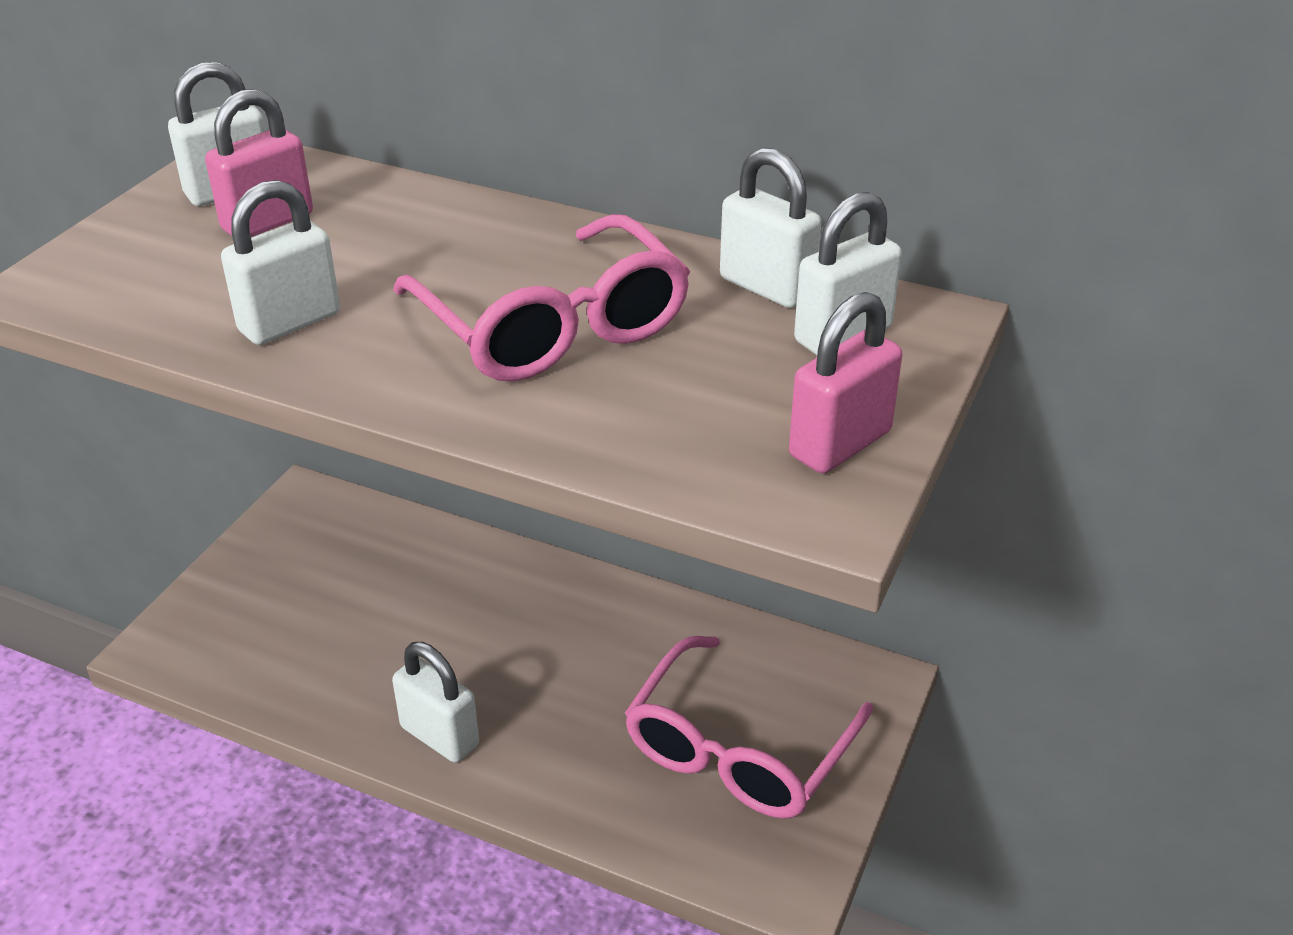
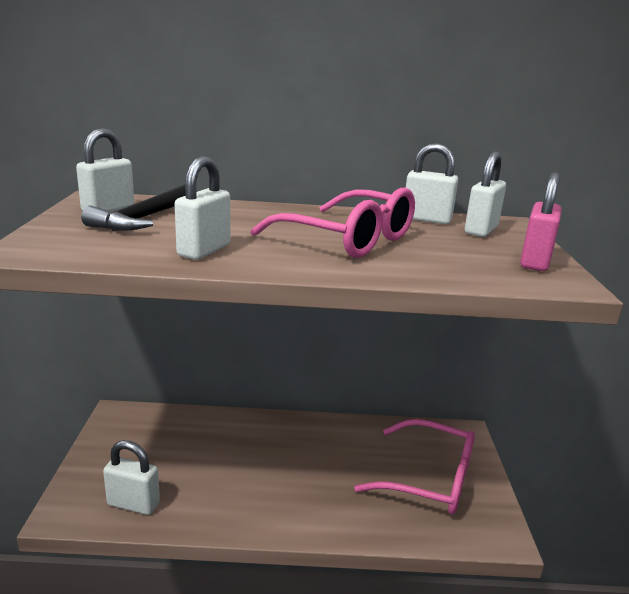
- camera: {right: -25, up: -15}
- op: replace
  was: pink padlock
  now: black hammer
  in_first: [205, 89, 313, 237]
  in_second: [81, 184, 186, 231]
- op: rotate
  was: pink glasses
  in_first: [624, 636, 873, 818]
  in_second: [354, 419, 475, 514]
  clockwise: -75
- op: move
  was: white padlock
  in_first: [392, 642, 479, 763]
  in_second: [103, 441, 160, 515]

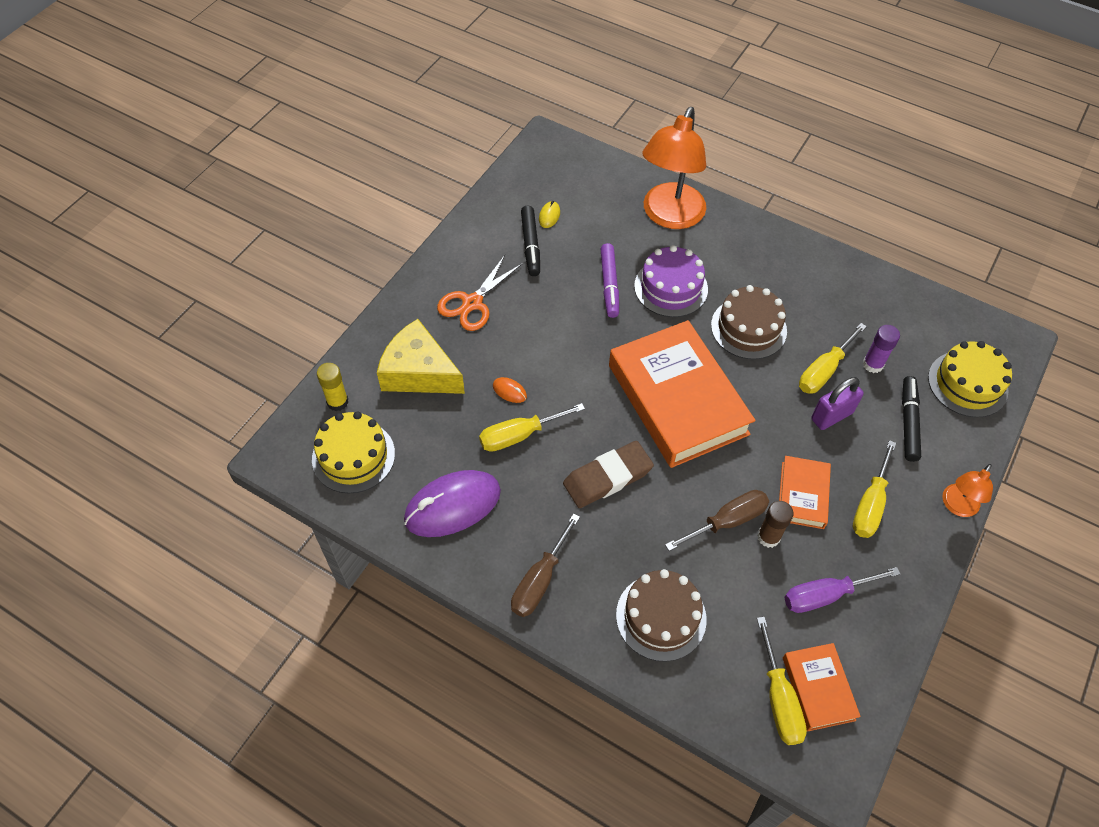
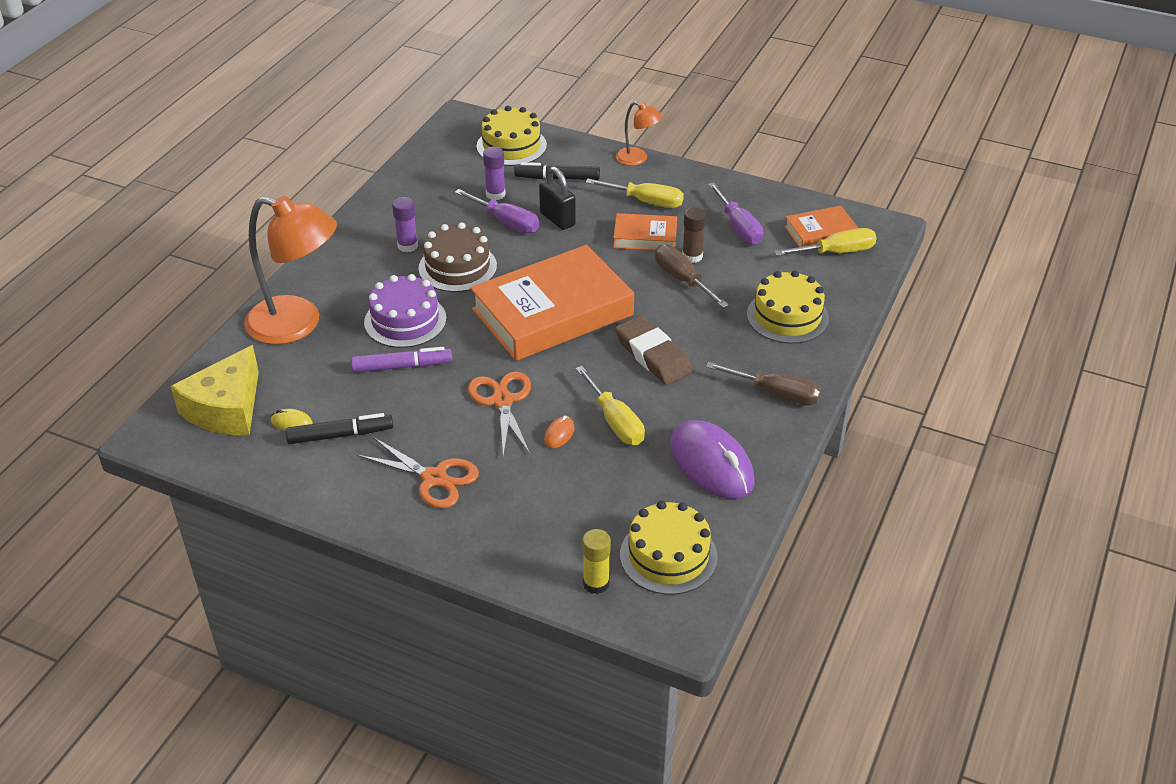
- camera: {right: -95, up: -15}
- op: move
  was: yellow cheese
  in_first: [377, 319, 465, 394]
  in_second: [171, 345, 259, 435]
- op: recolor
  was: yellow screwdriver
  now: purple screwdriver
  in_first: [799, 323, 867, 394]
  in_second: [455, 189, 539, 233]
- op: recolor
  was: purple padlock
  now: black padlock
  in_first: [811, 377, 864, 430]
  in_second: [539, 167, 576, 230]
- op: recolor
  was: brown cake
  now: yellow cake
  in_first: [616, 569, 707, 662]
  in_second: [747, 270, 829, 344]
- op: insert
  now: purple glue stick
  in_second: [392, 197, 418, 252]
- op: insert
  now: orange scissors
  in_second: [468, 372, 531, 456]

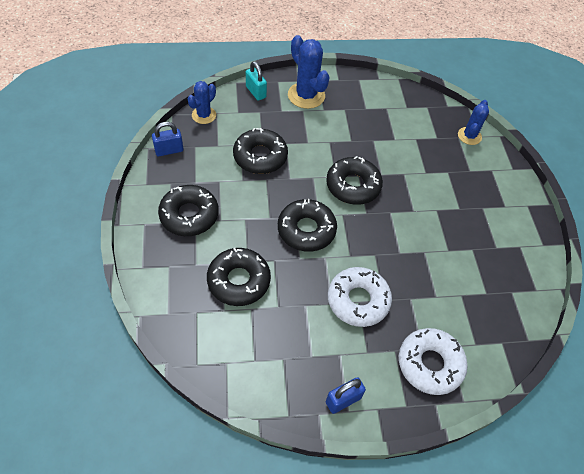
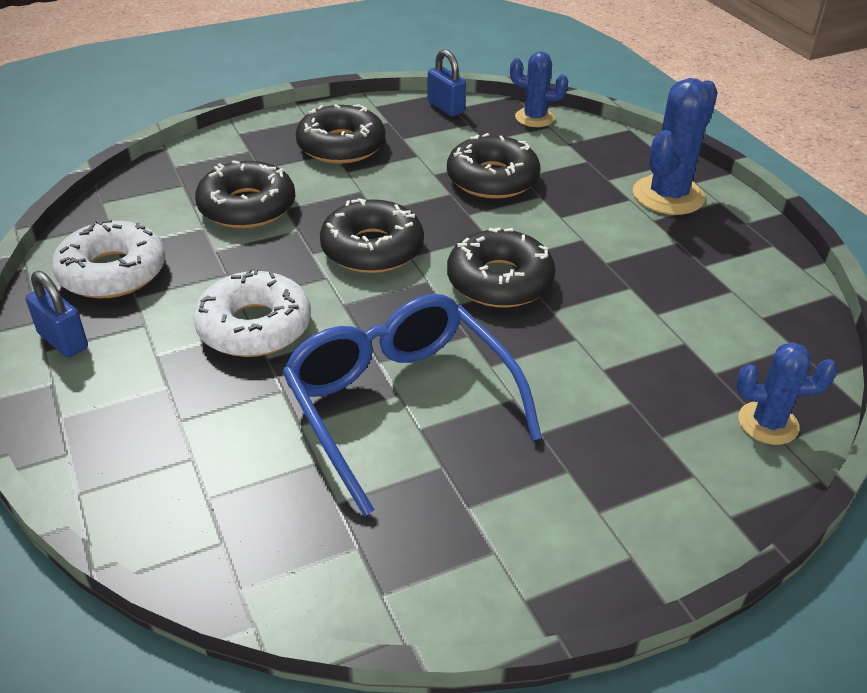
- camera: {right: 75, up: -15}
- op: delete
  was: turquoise padlock
  in_first: [246, 61, 267, 101]
- op: move
  was: white donut
  in_first: [399, 328, 468, 395]
  in_second: [52, 219, 165, 298]
- op: insert
  now: blue glasses
  in_second: [282, 294, 542, 516]

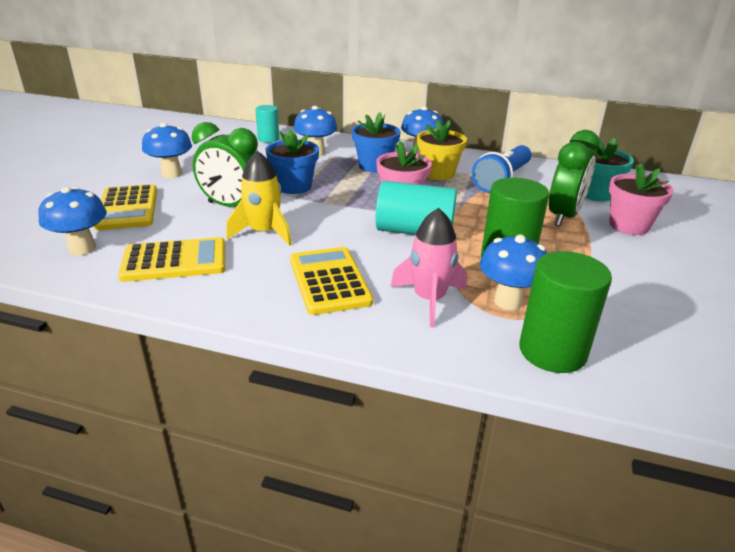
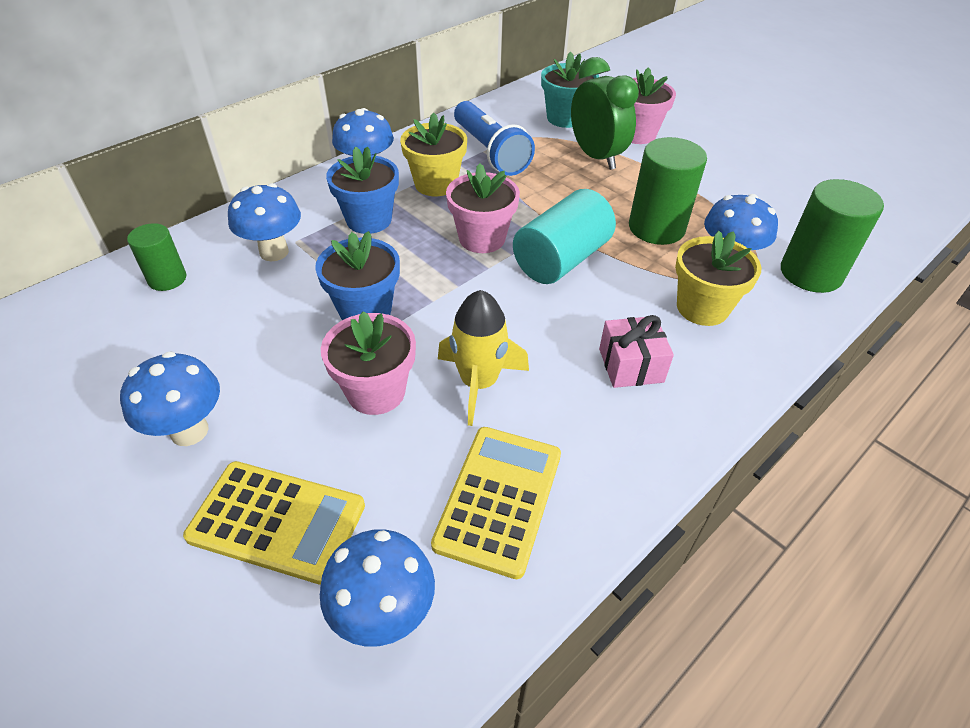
- camera: {right: -60, up: 15}
- op: recolor
  was: turquoise cylinder
  now: green cylinder
  in_first: [255, 105, 279, 143]
  in_second: [127, 223, 186, 291]
- op: replace
  was: green clock
  now: pink flower pot
  in_first: [192, 122, 258, 207]
  in_second: [321, 311, 416, 415]
- op: replace
  was: pink rocket
  now: yellow flower pot
  in_first: [390, 208, 467, 327]
  in_second: [675, 231, 761, 326]
- op: replace
  was: yellow calculator
  now: pink gift
  in_first: [290, 247, 373, 315]
  in_second: [599, 315, 674, 388]

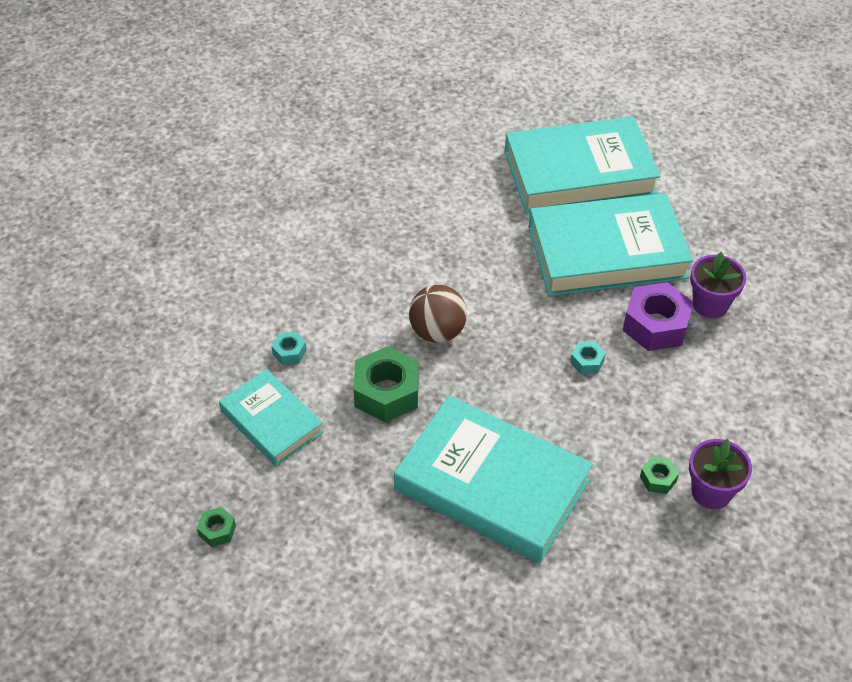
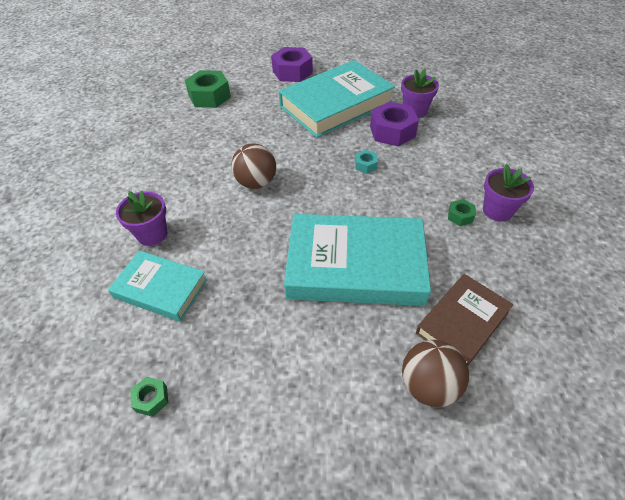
- camera: {right: -25, up: 0}
- op: replace
  was: turquoise book
  now: purple nut
  in_first: [505, 116, 660, 213]
  in_second: [271, 47, 313, 82]
- op: replace
  was: turquoise nut
  now: purple flower pot
  in_first: [271, 331, 307, 365]
  in_second: [116, 191, 167, 246]
- op: move
  was: green nut
  in_first: [353, 346, 419, 422]
  in_second: [185, 70, 231, 108]
- op: insert
  now: brown book
  in_second: [416, 274, 513, 365]
- op: insert
  now: brown ball
  in_second: [402, 340, 469, 407]

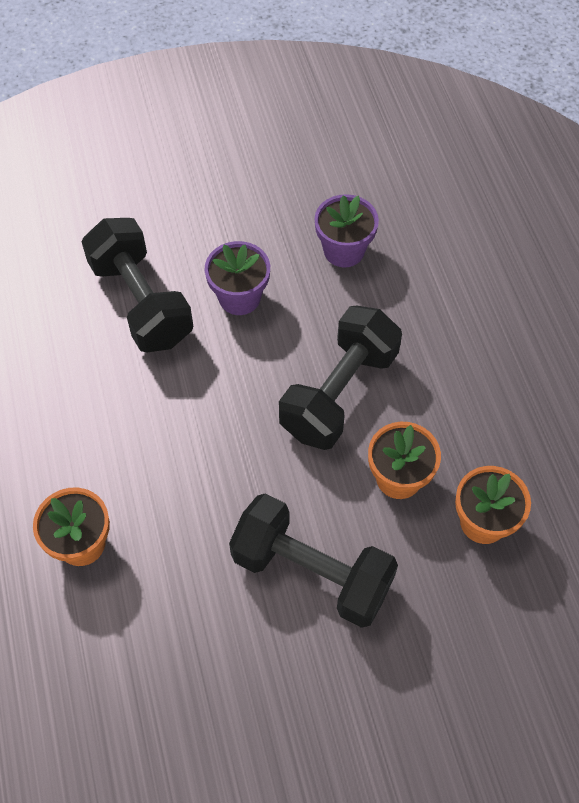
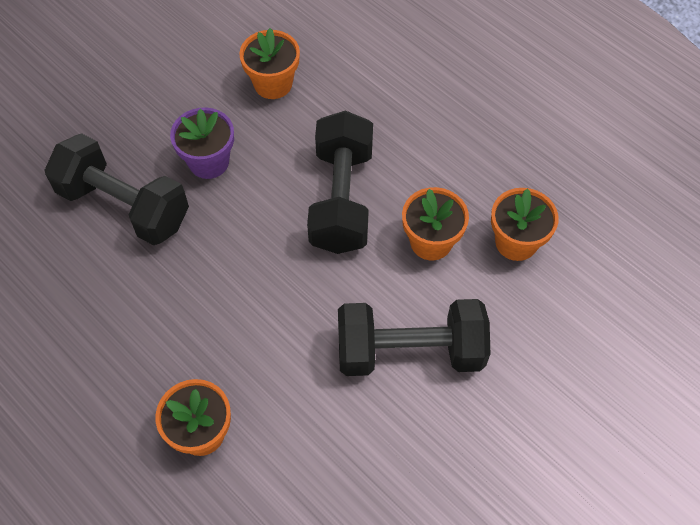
- camera: {right: -30, up: 0}
- op: recolor
  was: purple flower pot
  now: orange flower pot
  in_first: [315, 194, 379, 268]
  in_second: [239, 28, 300, 99]

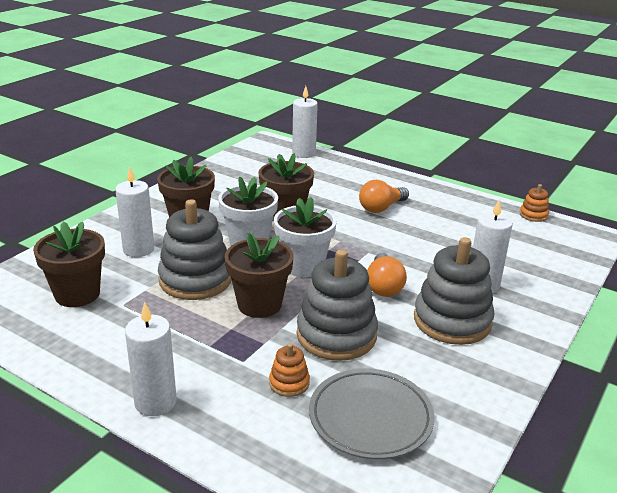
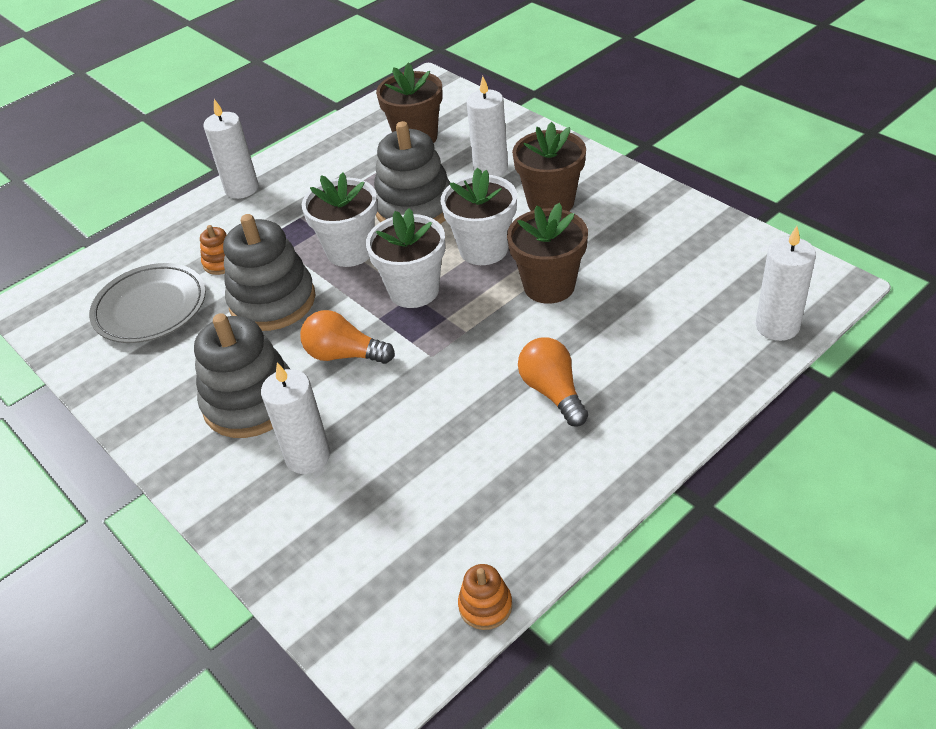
- camera: {right: 110, up: 15}
- op: recolor
  was: brown flower pot
  now: white flower pot
  in_first: [225, 232, 294, 318]
  in_second: [302, 172, 378, 267]

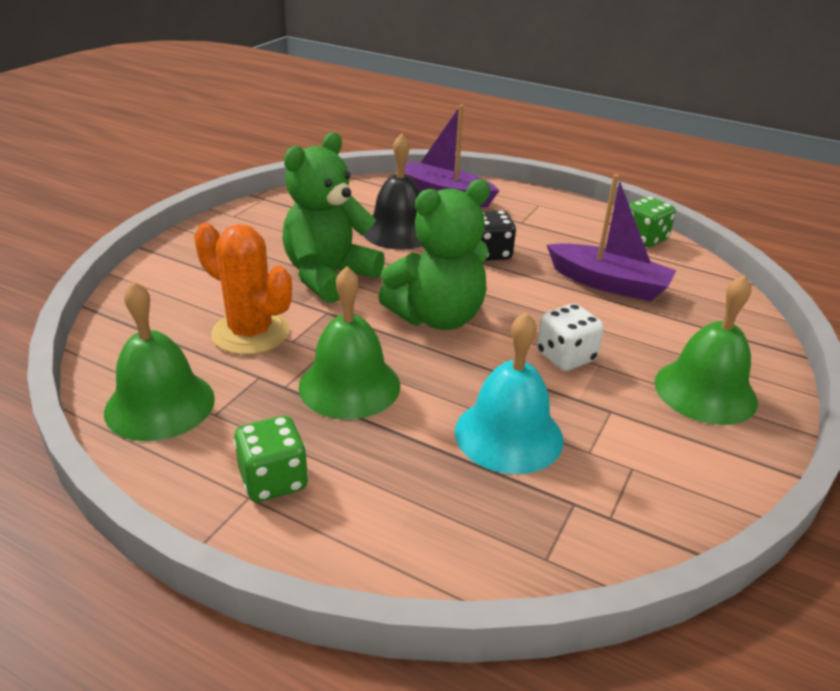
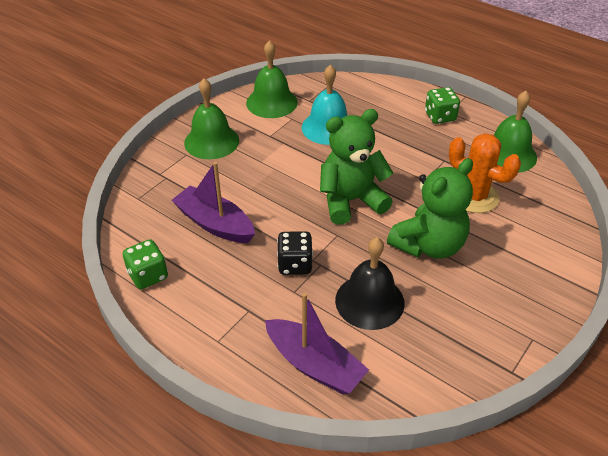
- camera: {right: -170, up: 10}
- op: move
  was: green bell
  in_first: [298, 266, 400, 419]
  in_second: [246, 40, 298, 118]
- op: delete
  was: white dice
  in_first: [537, 304, 604, 371]

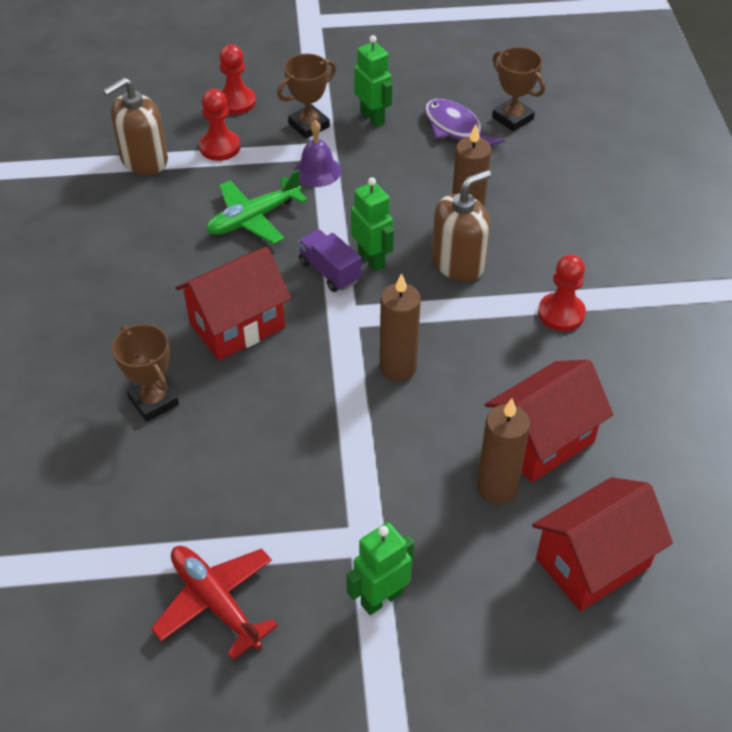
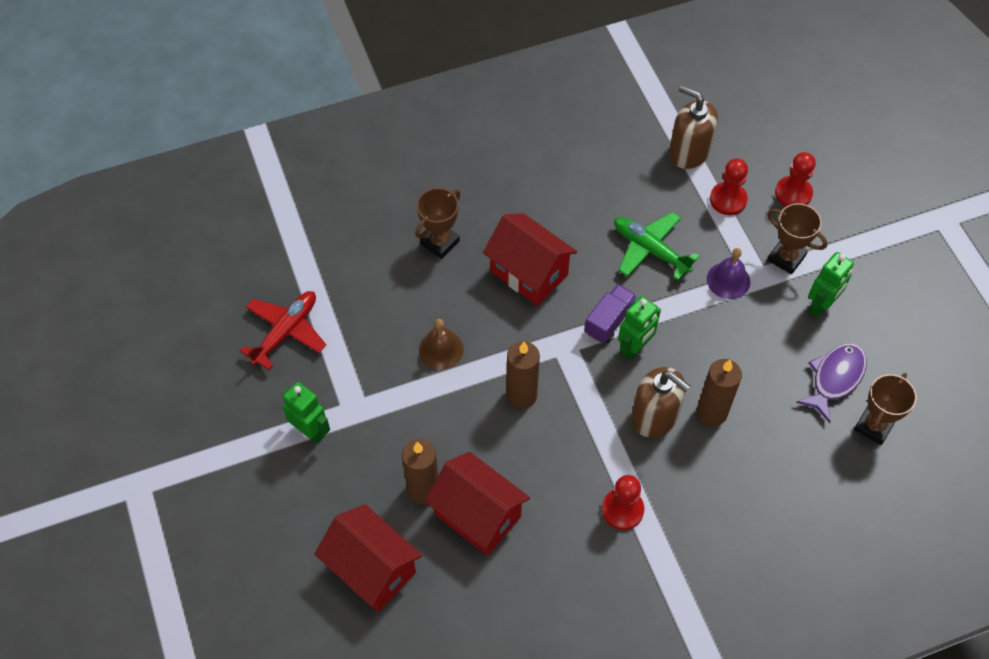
- camera: {right: 75, up: 10}
- op: insert
  now: brown bell
  in_second: [419, 319, 464, 370]

